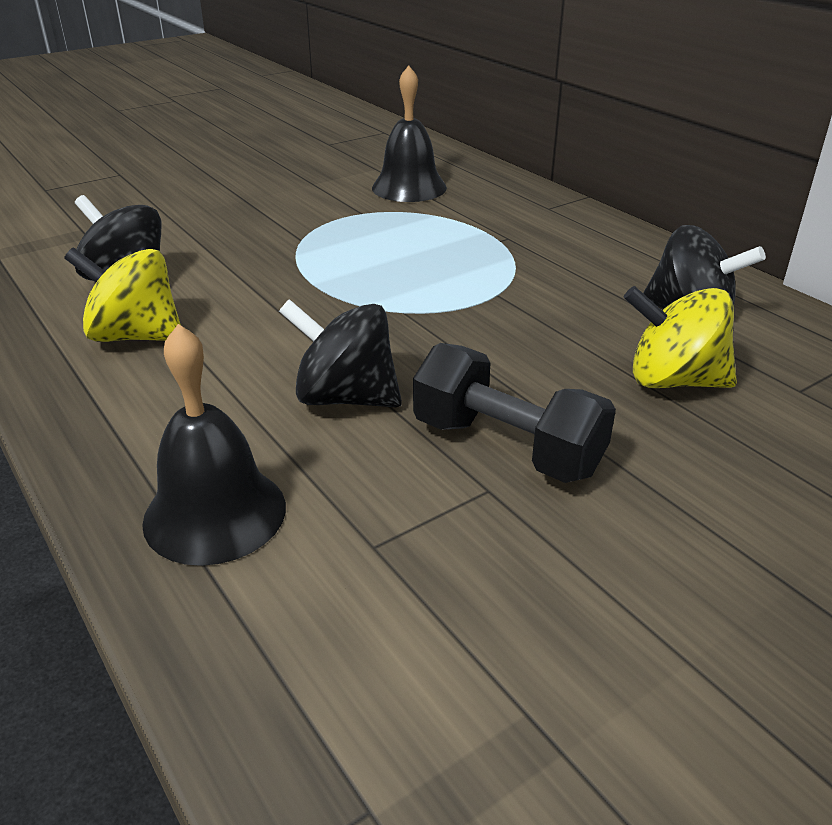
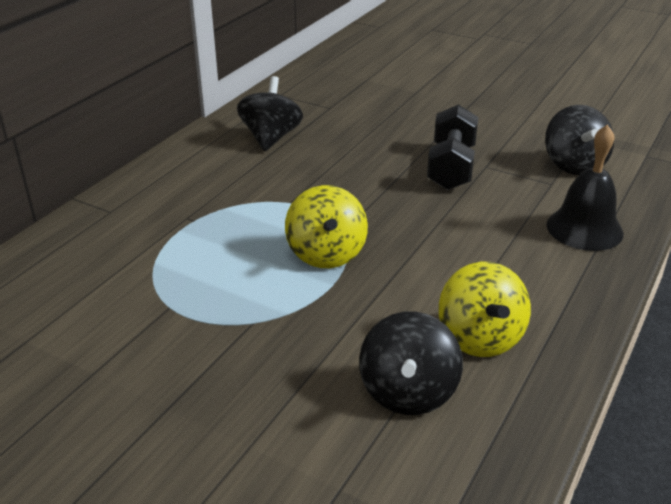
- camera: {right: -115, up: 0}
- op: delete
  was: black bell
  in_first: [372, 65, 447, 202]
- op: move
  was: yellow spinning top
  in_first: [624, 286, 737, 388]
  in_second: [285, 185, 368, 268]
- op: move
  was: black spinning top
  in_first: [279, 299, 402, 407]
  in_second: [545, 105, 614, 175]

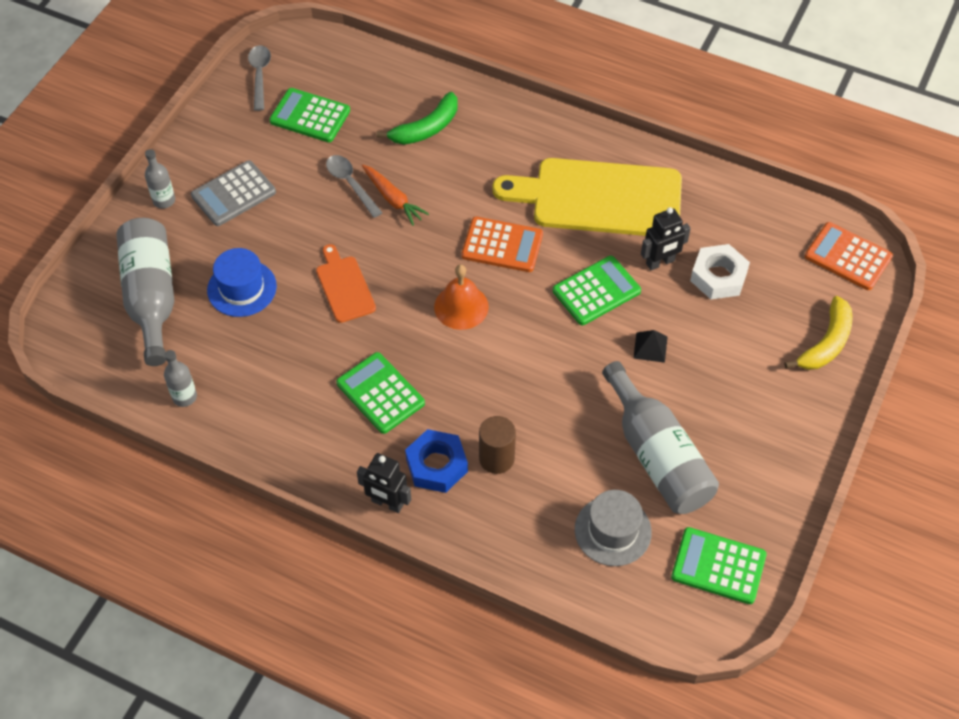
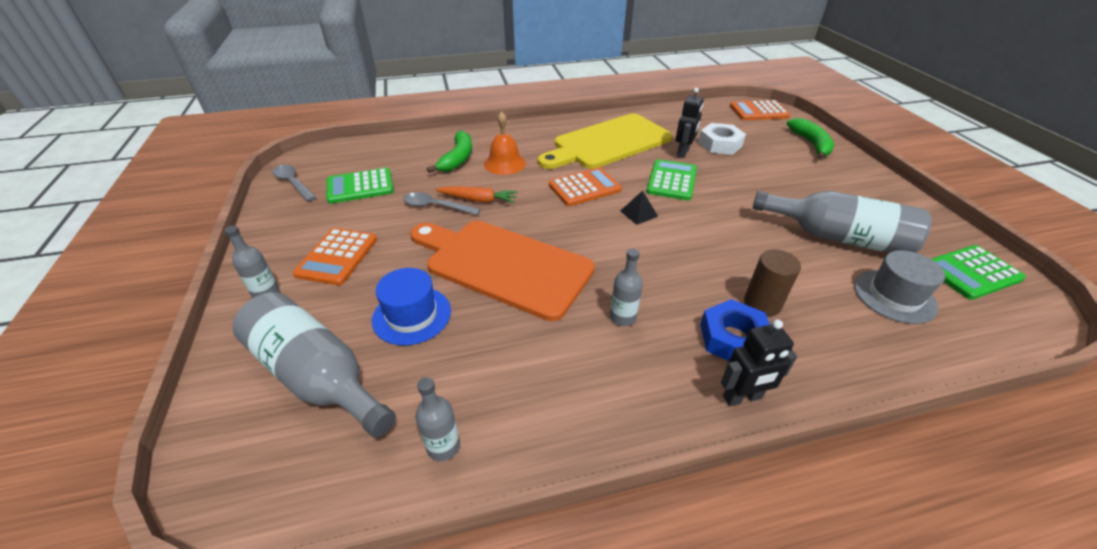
- camera: {right: -40, up: -15}
- op: recolor
  was: grey calculator
  now: orange calculator
  in_first: [191, 160, 276, 226]
  in_second: [293, 228, 377, 285]
- op: resize
  was: orange cutting board
  in_first: [316, 244, 376, 323]
  in_second: [410, 221, 595, 321]
  ratio: 2.09
- op: move
  was: orange bell
  in_first: [434, 264, 489, 330]
  in_second: [484, 111, 526, 175]
- op: recolor
  was: yellow banana
  now: green banana
  in_first: [785, 296, 853, 370]
  in_second: [787, 118, 834, 159]
- op: move
  was: black pyramid
  in_first: [633, 330, 668, 363]
  in_second: [620, 191, 658, 225]
- op: replace
  was: green calculator
  now: grey bottle
  in_first: [336, 352, 425, 434]
  in_second: [610, 249, 643, 326]

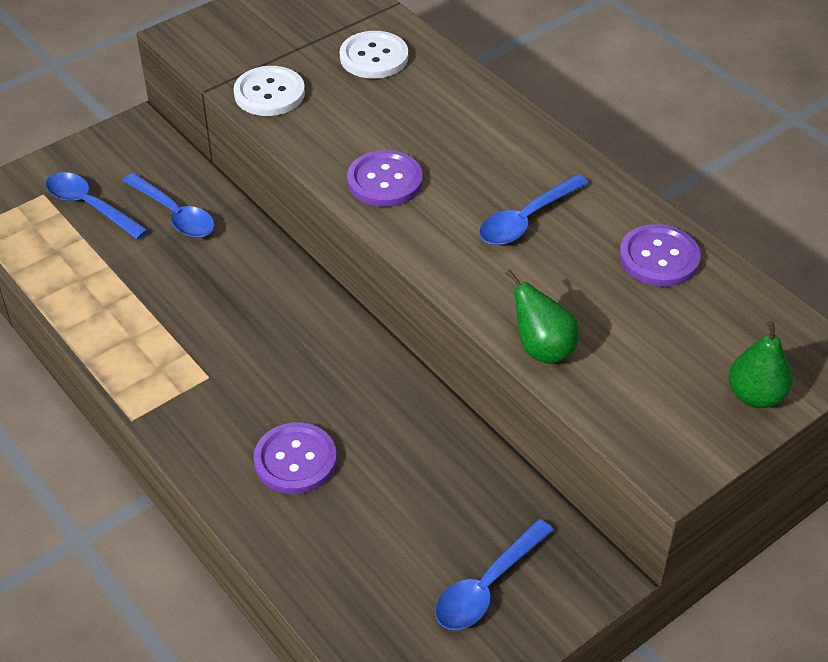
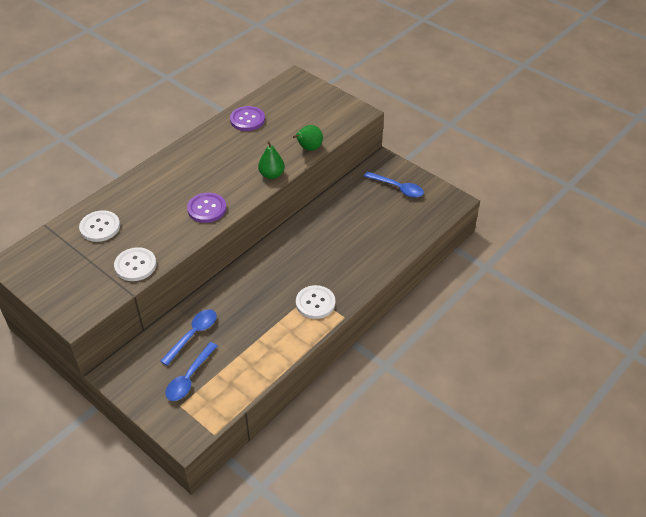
- camera: {right: -100, up: 0}
- op: delete
  was: blue spoon
  in_first: [479, 174, 588, 245]
- op: move
  was: green pear
  in_first: [729, 321, 793, 408]
  in_second: [258, 141, 285, 179]
- op: delete
  was: purple button
  in_first: [254, 422, 337, 494]
- op: insert
  now: white button
  in_second: [296, 285, 335, 319]

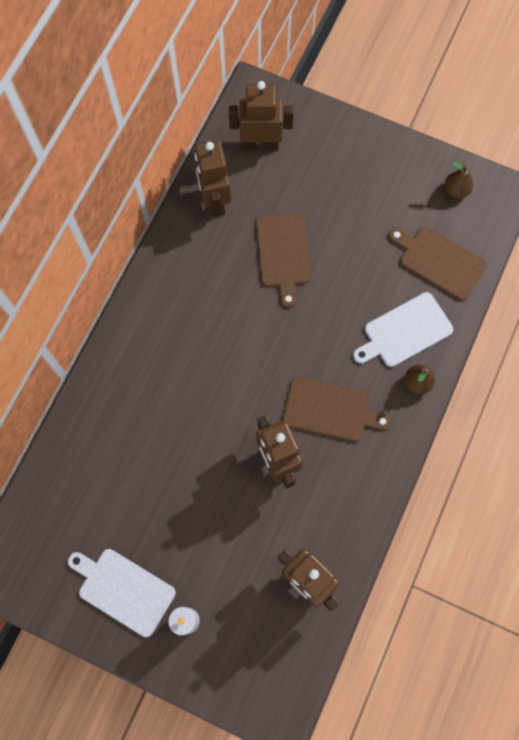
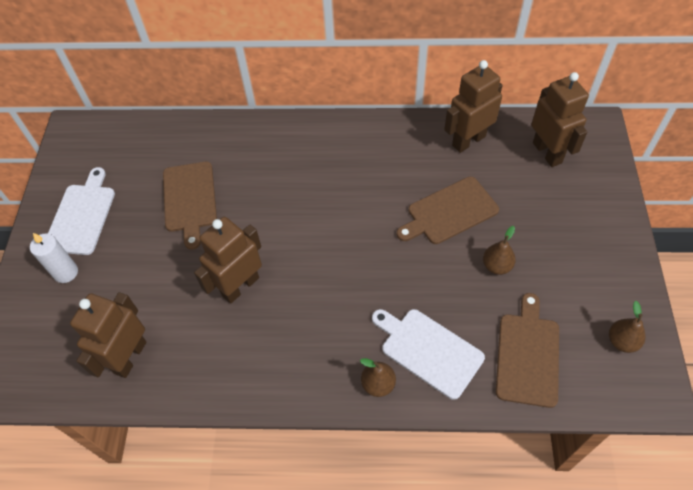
- camera: {right: 70, up: -15}
- op: move
  was: brown cutting board
  in_first: [283, 377, 391, 442]
  in_second: [163, 162, 217, 249]
- op: insert
  now: brown pear
  in_second: [483, 226, 516, 275]

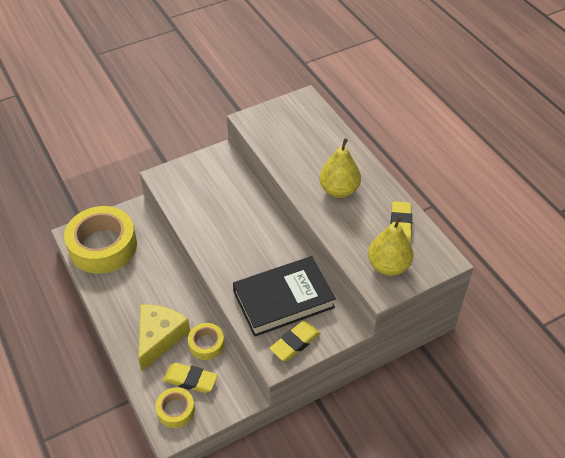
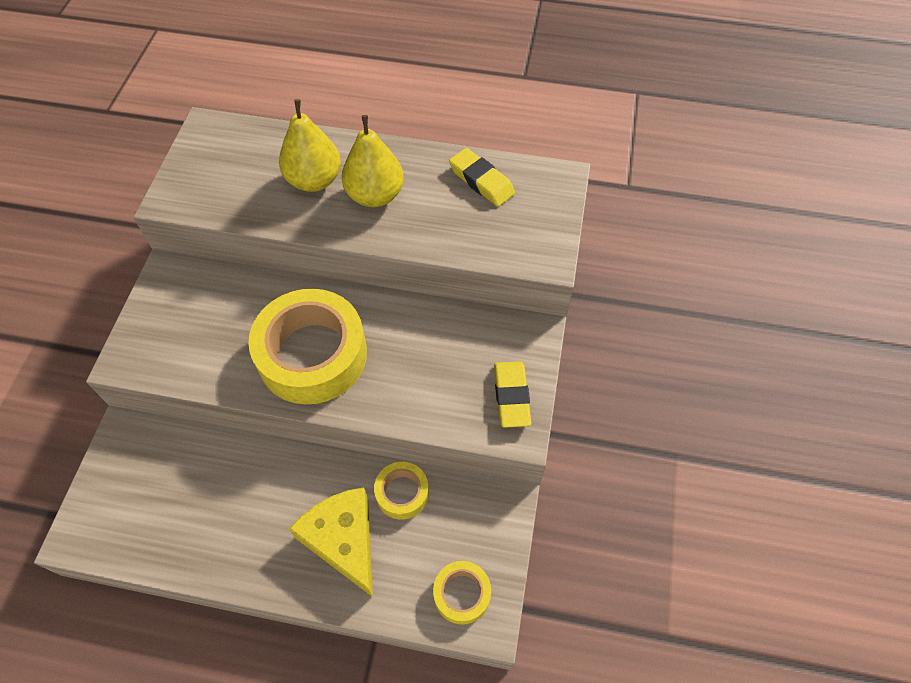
- camera: {right: -50, up: 10}
- op: move
  was: yellow tape
  in_first: [64, 206, 137, 274]
  in_second: [248, 289, 367, 404]
- op: move
  was: yellow pear
  in_first: [368, 216, 414, 276]
  in_second: [279, 99, 341, 192]
- op: delete
  was: black book
  in_first: [233, 256, 336, 337]
- op: delete
  was: yellow eraser
  in_first: [163, 363, 218, 393]

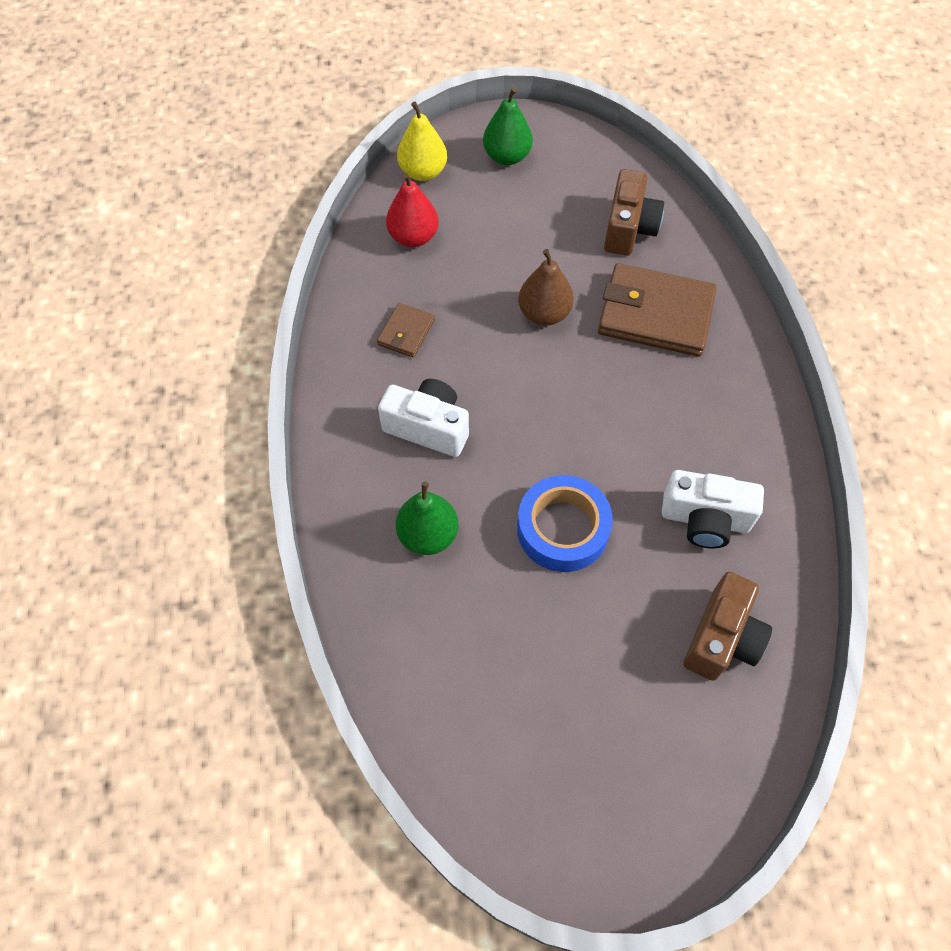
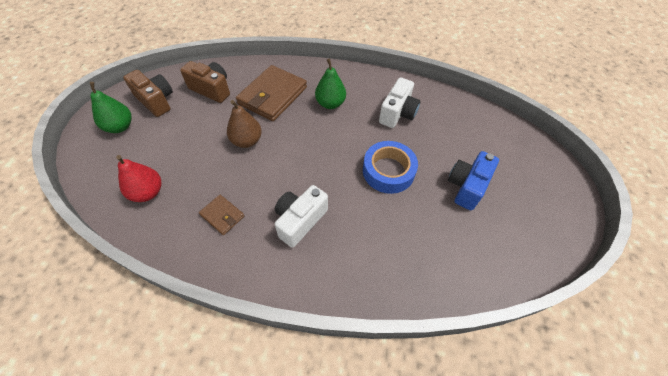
- camera: {right: -75, up: -5}
- op: delete
  was: yellow pear
  in_first: [397, 102, 447, 181]
- op: move
  was: green pear
  in_first: [396, 482, 459, 555]
  in_second: [315, 59, 346, 109]
- op: move
  was: brown camera
  in_first: [684, 572, 772, 681]
  in_second: [123, 70, 173, 117]
- op: insert
  now: blue camera
  in_second: [448, 151, 499, 210]

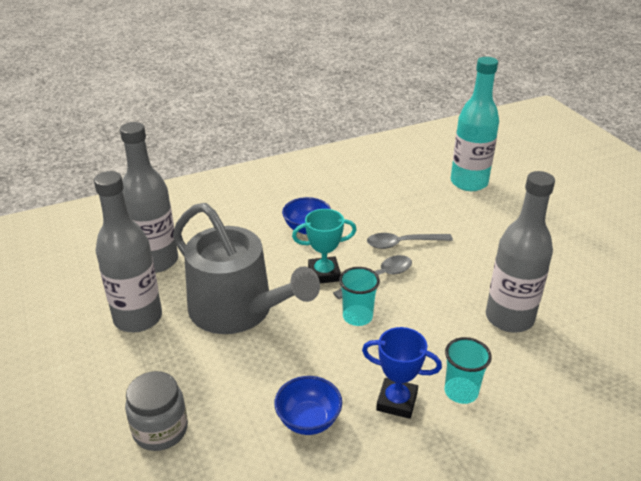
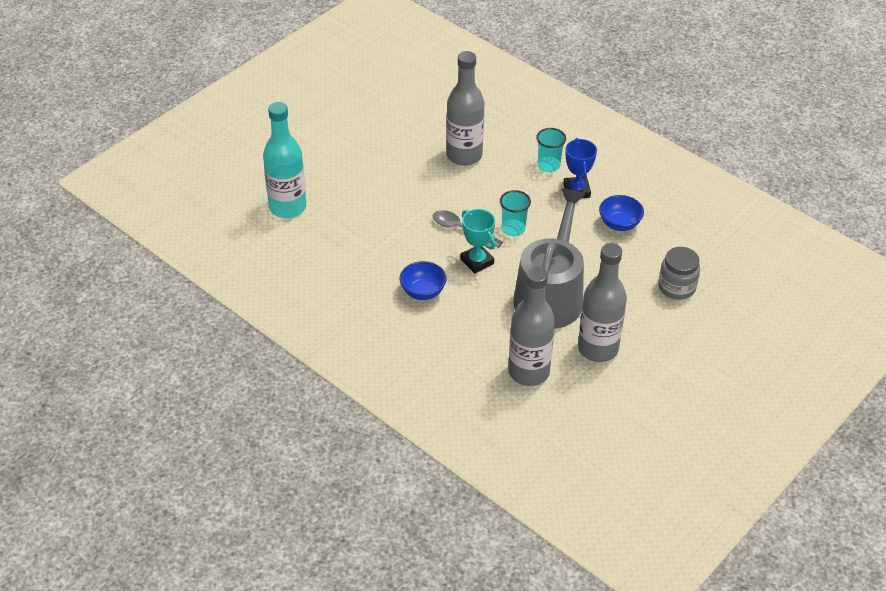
- camera: {right: -115, up: 10}
- op: delete
  was: grey spoon
  in_first: [367, 233, 453, 249]

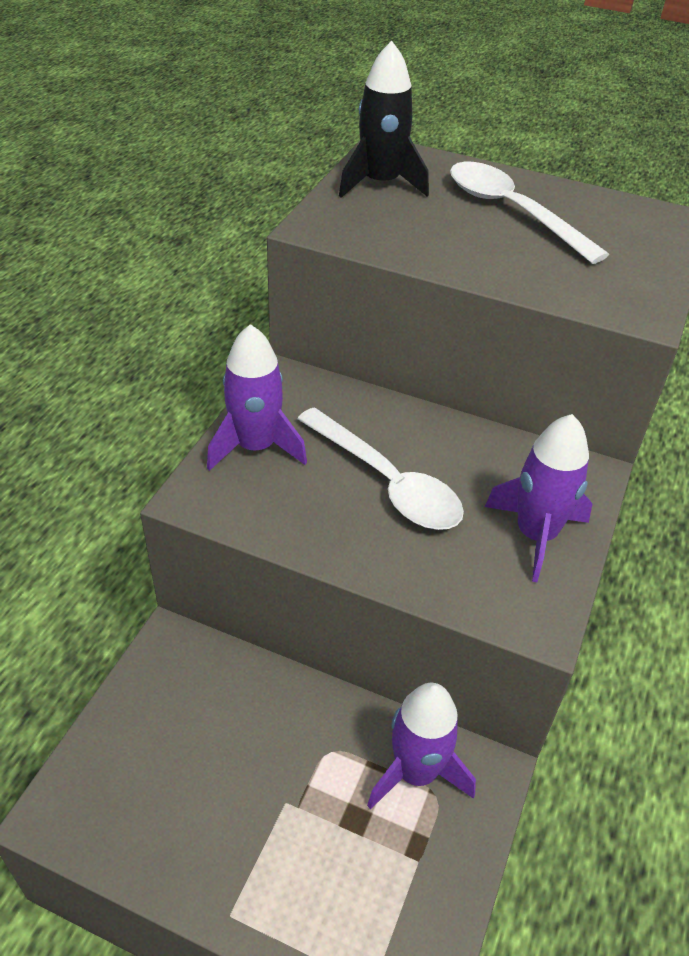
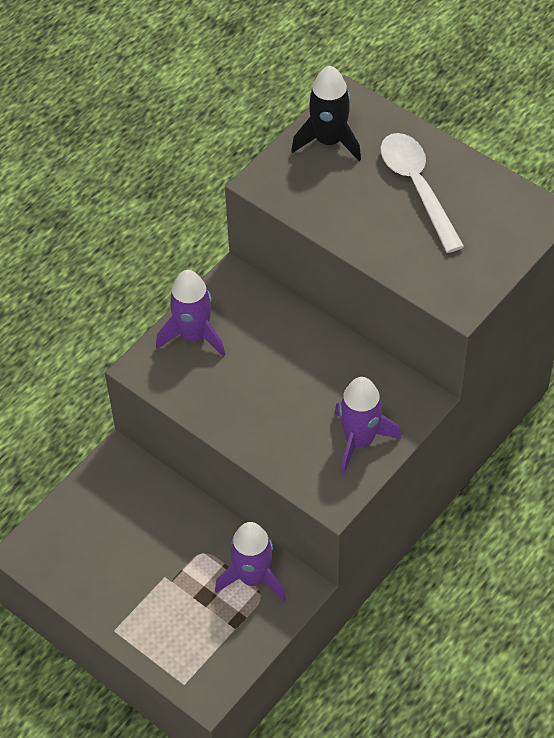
- camera: {right: 20, up: 10}
- op: delete
  was: white spoon
  in_first: [297, 407, 464, 530]

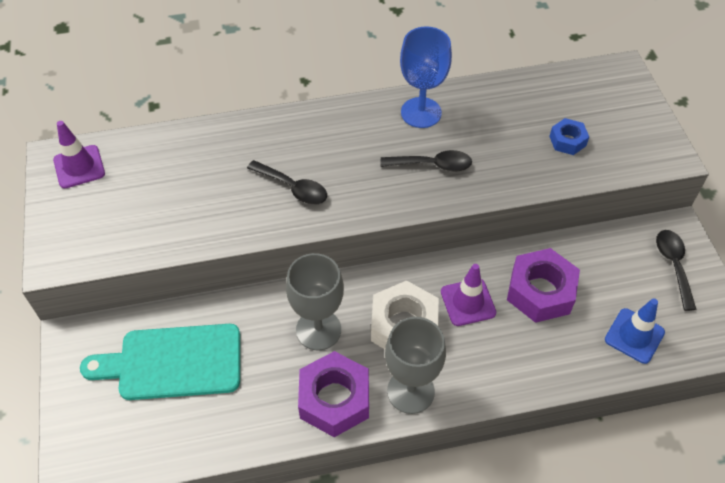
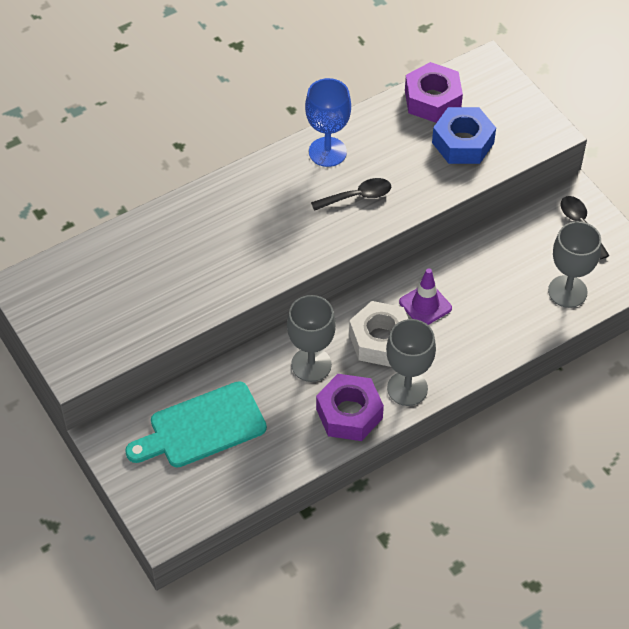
- camera: {right: -20, up: 0}
- op: resize
  was: blue nut
  in_first: [549, 118, 589, 155]
  in_second: [432, 107, 496, 164]
  ratio: 1.84
- op: delete
  was: purple traffic cone
  in_first: [53, 121, 105, 188]
- op: delete
  was: black spoon
  in_first: [247, 160, 327, 205]
- op: move
  was: purple nut
  in_first: [507, 248, 580, 323]
  in_second: [405, 62, 463, 123]
- op: replace
  was: blue traffic cone
  now: grey goblet
  in_first: [605, 298, 665, 364]
  in_second: [548, 221, 601, 308]

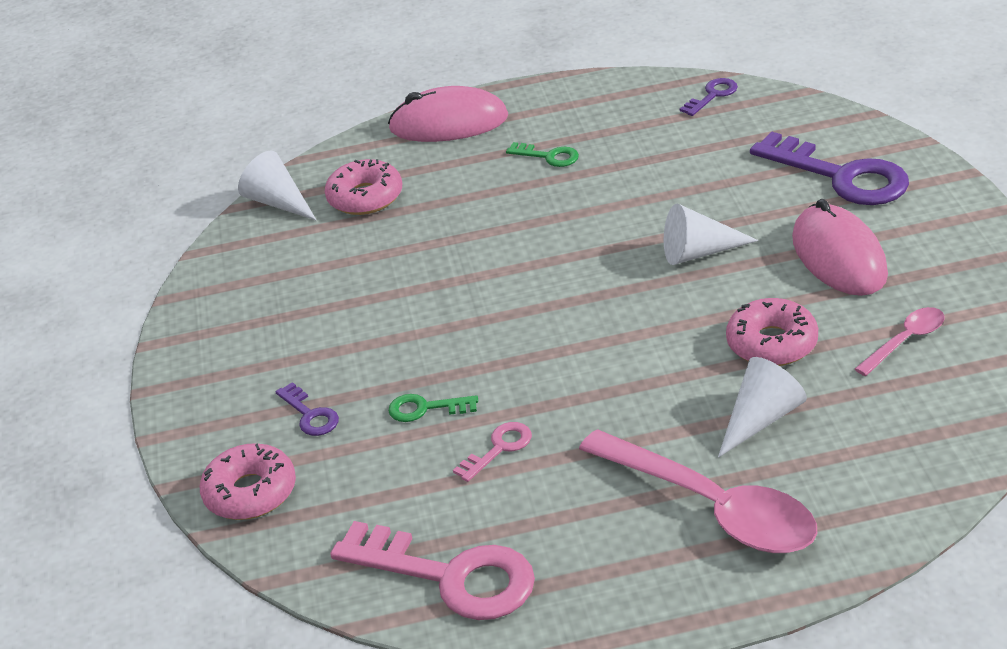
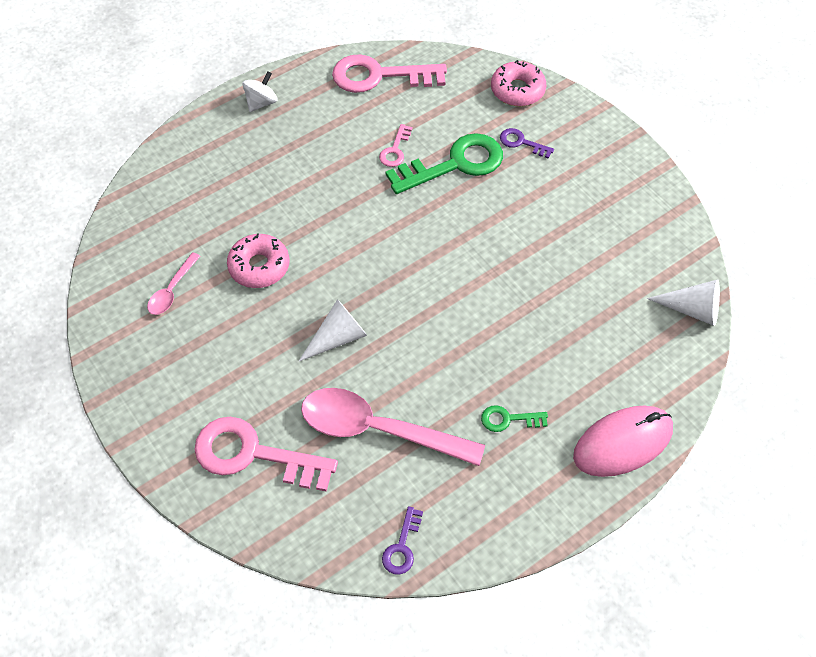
- camera: {right: 150, up: 20}
- op: recolor
  was: purple key
  now: pink key
  in_first: [750, 131, 909, 205]
  in_second: [194, 417, 338, 492]
- op: delete
  was: pink donut
  in_first: [325, 159, 402, 215]
- op: delete
  was: pink mouse
  in_first: [792, 199, 888, 296]
- op: delete
  was: white cone
  in_first: [718, 357, 807, 458]
- op: resize
  was: green key
  in_first: [388, 394, 478, 422]
  in_second: [386, 133, 503, 194]
  ratio: 2.13
- op: move
  was: pink spoon
  in_first: [579, 429, 817, 553]
  in_second: [301, 388, 485, 466]
- op: insert
  now: white spinning top
  in_second: [242, 71, 277, 112]

